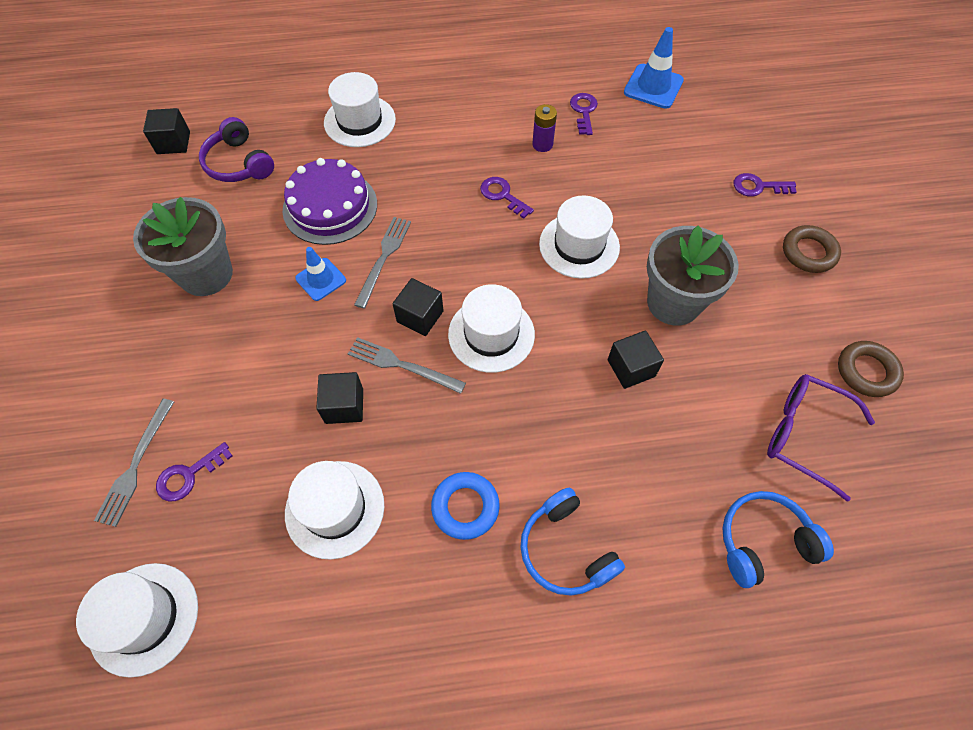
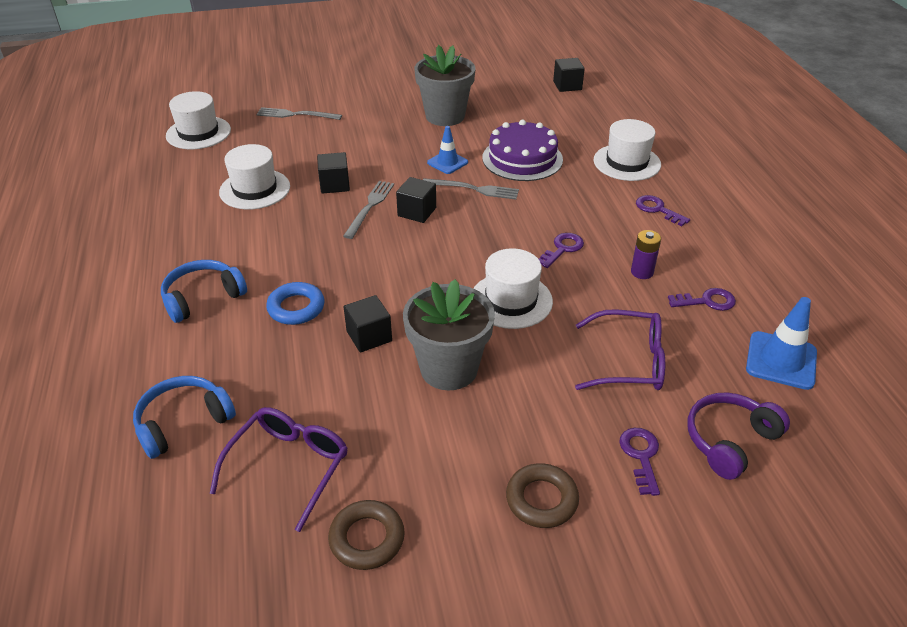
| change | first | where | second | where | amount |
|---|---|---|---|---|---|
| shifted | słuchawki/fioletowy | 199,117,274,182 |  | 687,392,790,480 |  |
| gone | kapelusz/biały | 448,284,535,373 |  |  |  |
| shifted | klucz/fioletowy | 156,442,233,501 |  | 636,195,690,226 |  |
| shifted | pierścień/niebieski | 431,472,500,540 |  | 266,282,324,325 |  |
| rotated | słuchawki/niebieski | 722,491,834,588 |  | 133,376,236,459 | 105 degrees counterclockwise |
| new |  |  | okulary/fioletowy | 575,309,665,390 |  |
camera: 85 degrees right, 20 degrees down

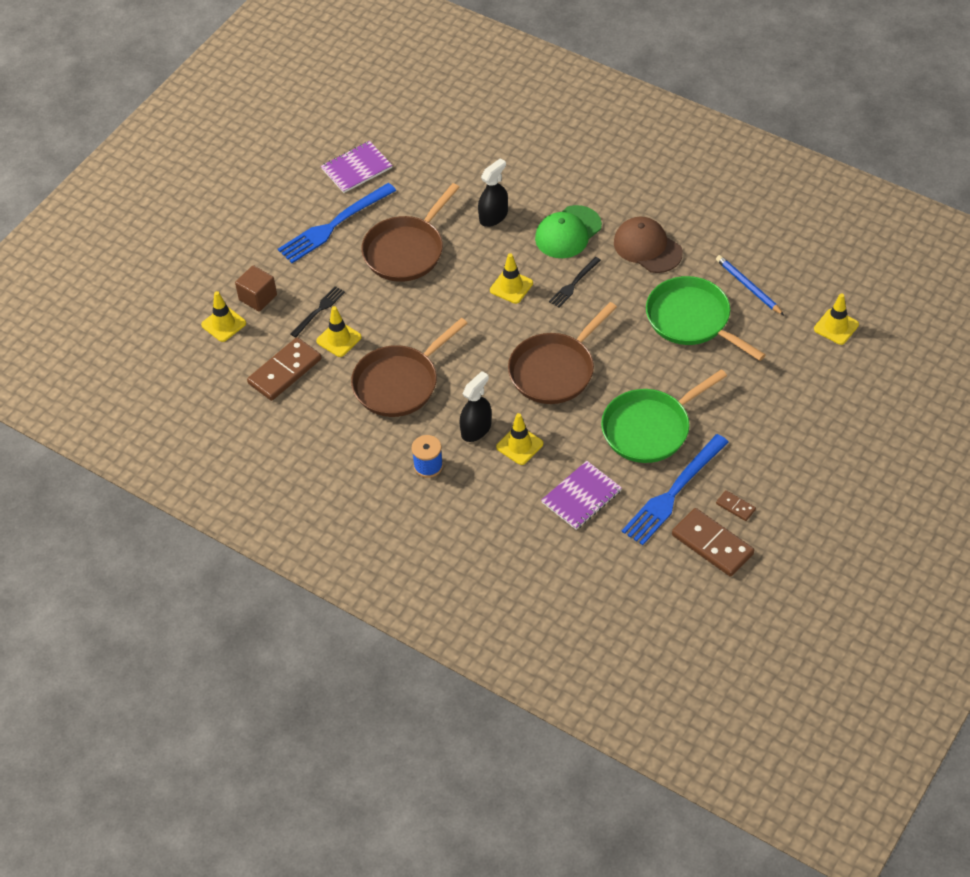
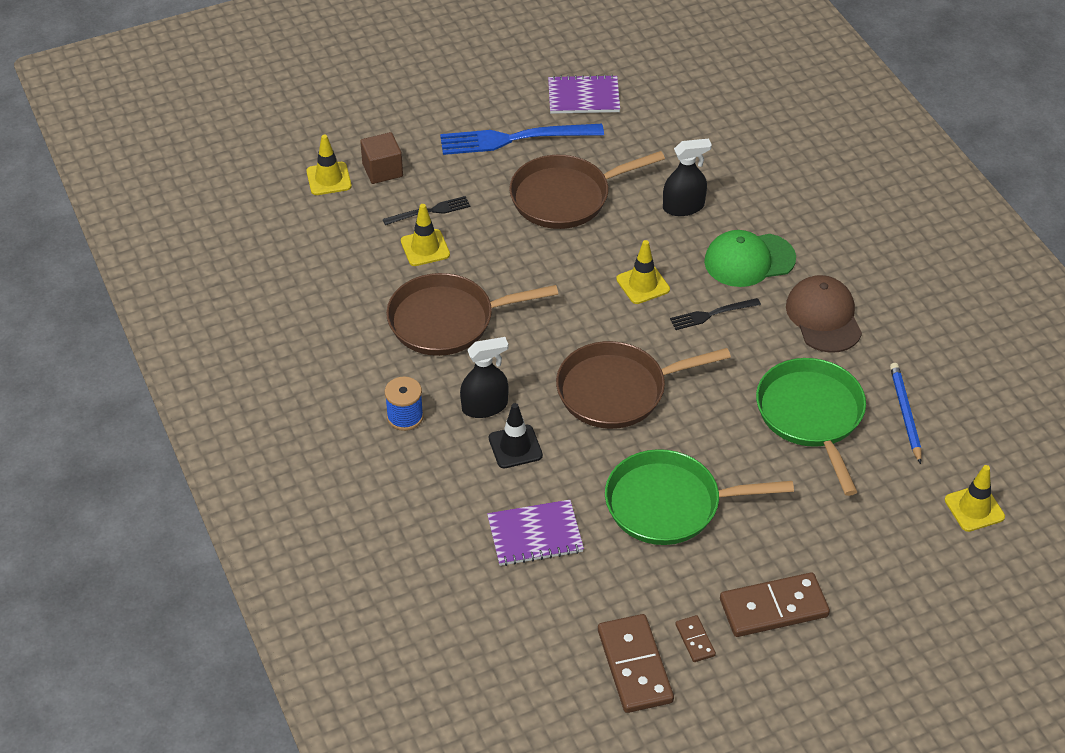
| change | first | where | second | where | amount |
|---|---|---|---|---|---|
| shifted | kostka domina/brązowy | 247,337,322,401 |  | 720,572,830,637 |  |
| repainted | pachołek/żółty | 496,413,543,465 | pachołek/czarny | 489,403,543,468 |  |
| gone | widelec/niebieski | 622,434,729,545 |  |  |  |
camera: 30 degrees right, 5 degrees down

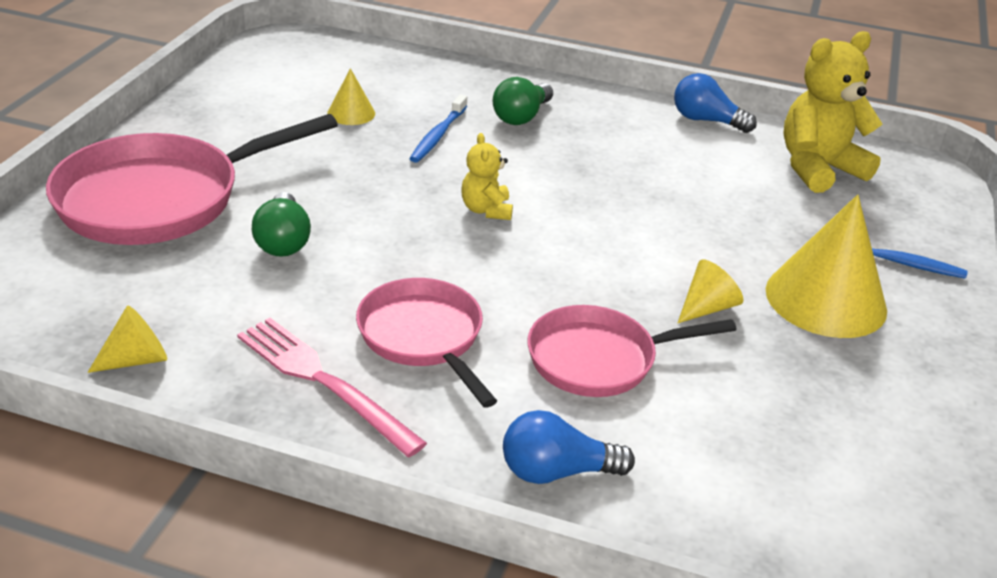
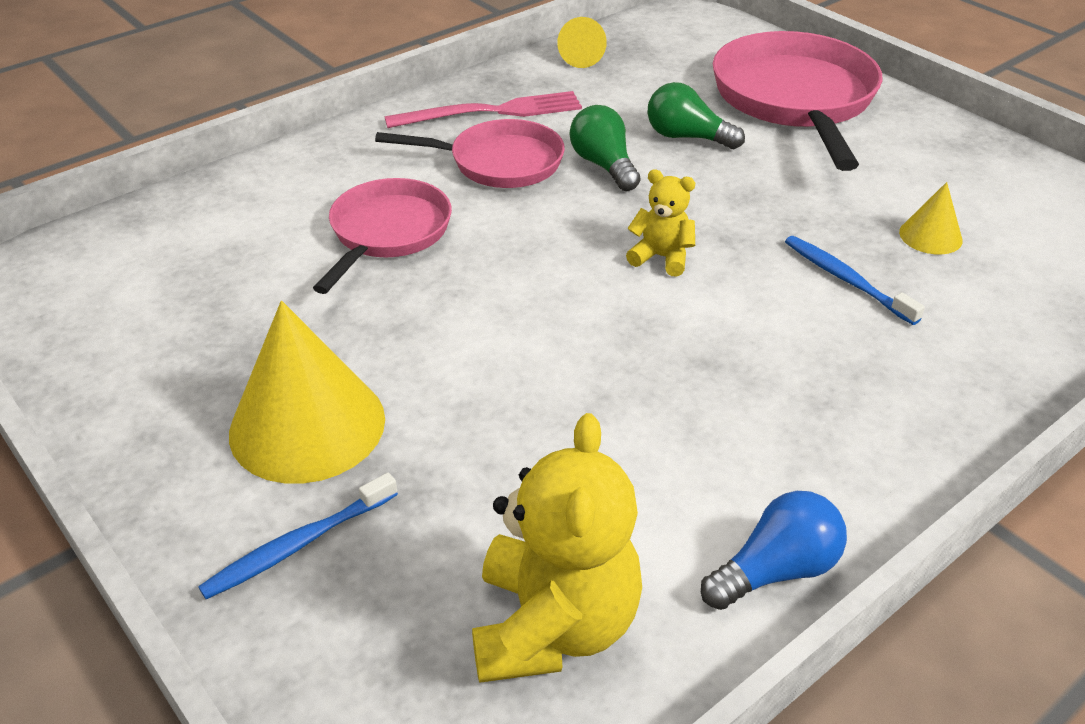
| change | first | where | second | where | amount |
|---|---|---|---|---|---|
| shifted | żarówka/zielony | 493,77,553,125 |  | 570,105,640,191 |  |
| gone | stożek/żółty | 678,260,744,323 |  |  |  |
| gone | żarówka/niebieski | 503,410,635,484 |  |  |  |
camera: 125 degrees right, 5 degrees up

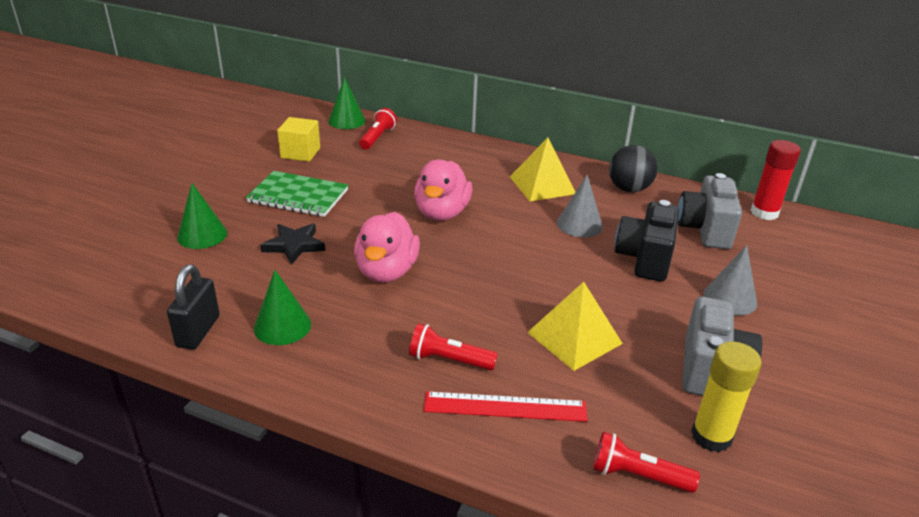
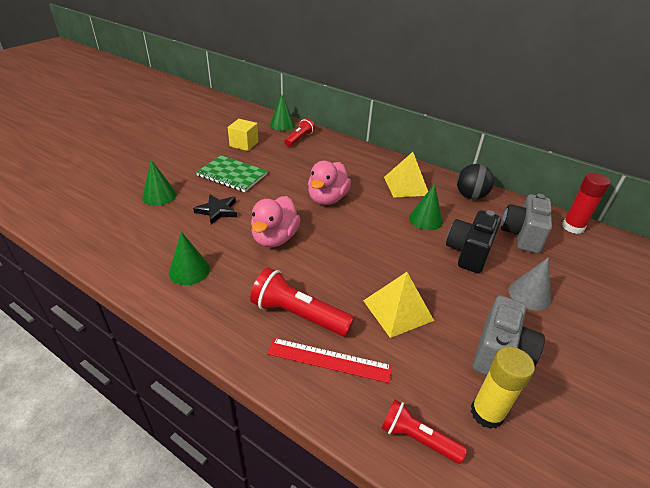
| change | first | where | second | where | amount |
|---|---|---|---|---|---|
| repainted | stożek/szary | 557,175,603,238 | stożek/zielony | 409,184,443,230 |  |
| gone | kłódka/czarny | 167,264,220,350 |  |  |  |
| scaled | latarka/czerwony | 409,323,498,370 |  | 250,267,354,337 | x1.57 |
camera: 10 degrees right, 5 degrees up

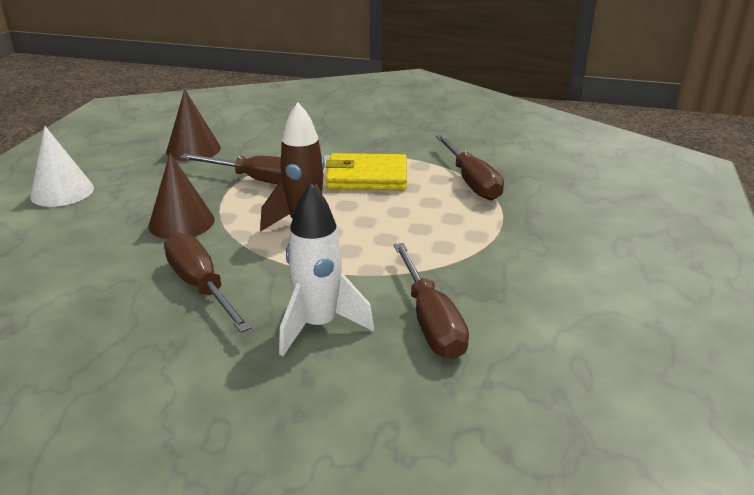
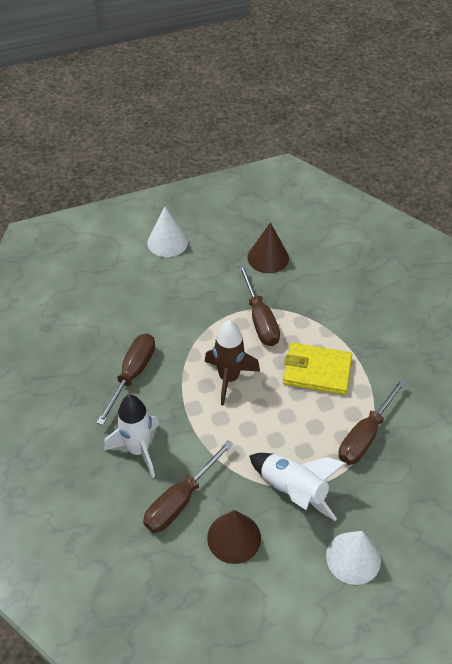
| change | first | where | second | where | amount |
|---|---|---|---|---|---|
| shifted | stożek/brązowy | 148,153,215,239 |  | 207,510,261,564 |  |
| rotated | portfel/żółty | 325,153,407,190 |  | 283,343,352,395 | 45 degrees counterclockwise |
| new |  |  | rakieta/biały | 249,453,346,521 |  |
| new |  |  | stożek/biały | 326,531,381,585 |  |
camera: 55 degrees right, 20 degrees up

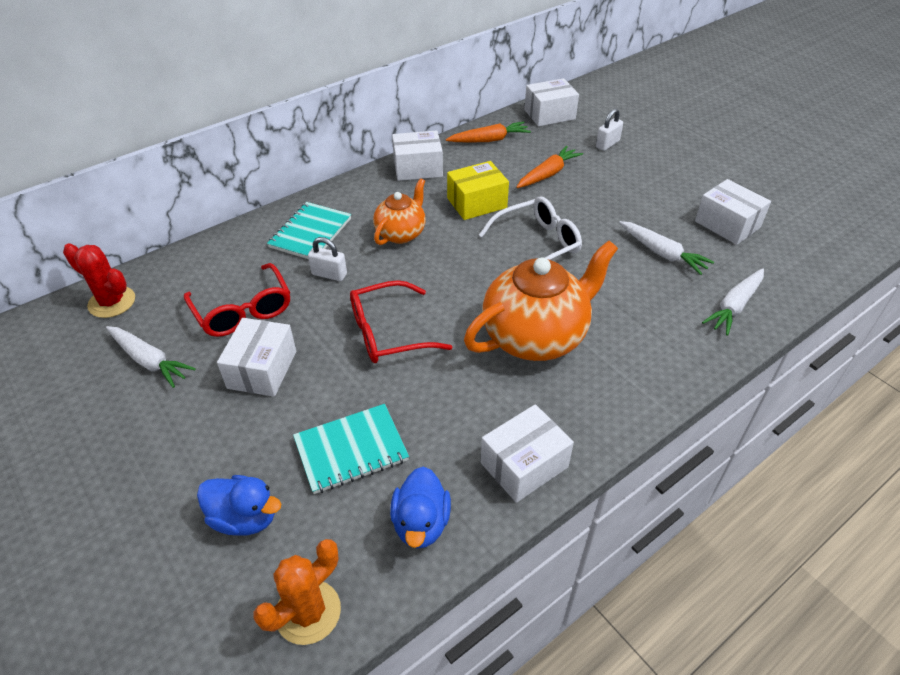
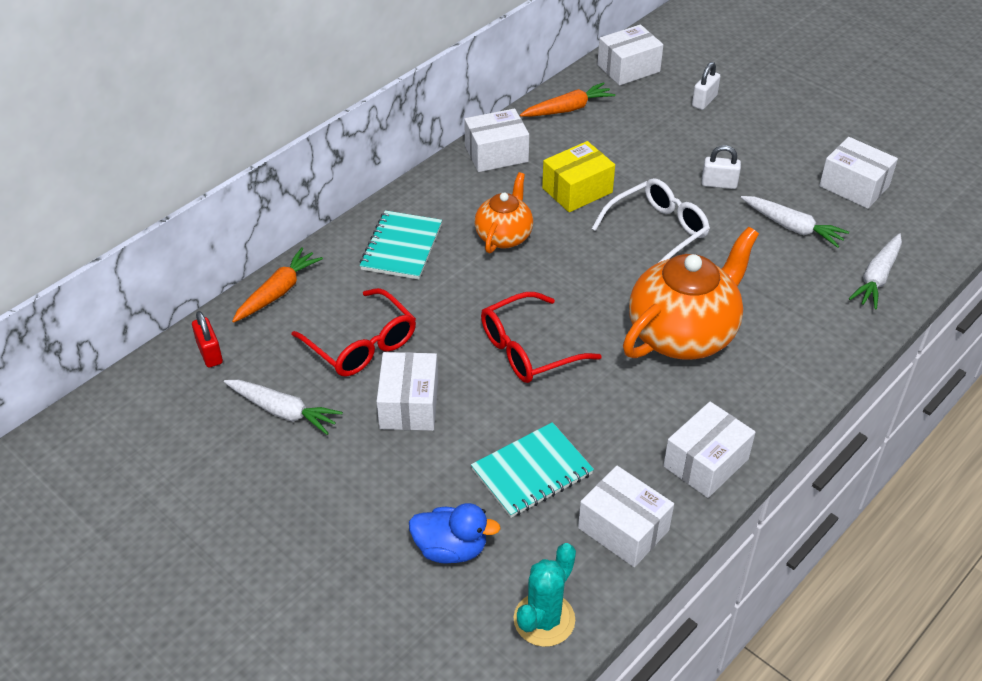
| change | first | where | second | where | amount |
|---|---|---|---|---|---|
| shifted | marchewka/pomarańczowy | 516,146,583,188 |  | 232,247,323,323 |  |
| shifted | kłódka/biały | 308,237,347,281 |  | 702,145,741,189 |  |
| swapped | kaktus/czerwony | 63,243,135,318 | kłódka/czerwony | 192,311,223,368 |  |
| swapped | kaczka/niebieski | 390,466,451,549 | pudełko/biały | 578,466,674,567 |  |
| repainted | kaktus/pomarańczowy | 254,539,341,645 | kaktus/turkusowy | 514,543,576,647 |  |
camera: 10 degrees left, 0 degrees up

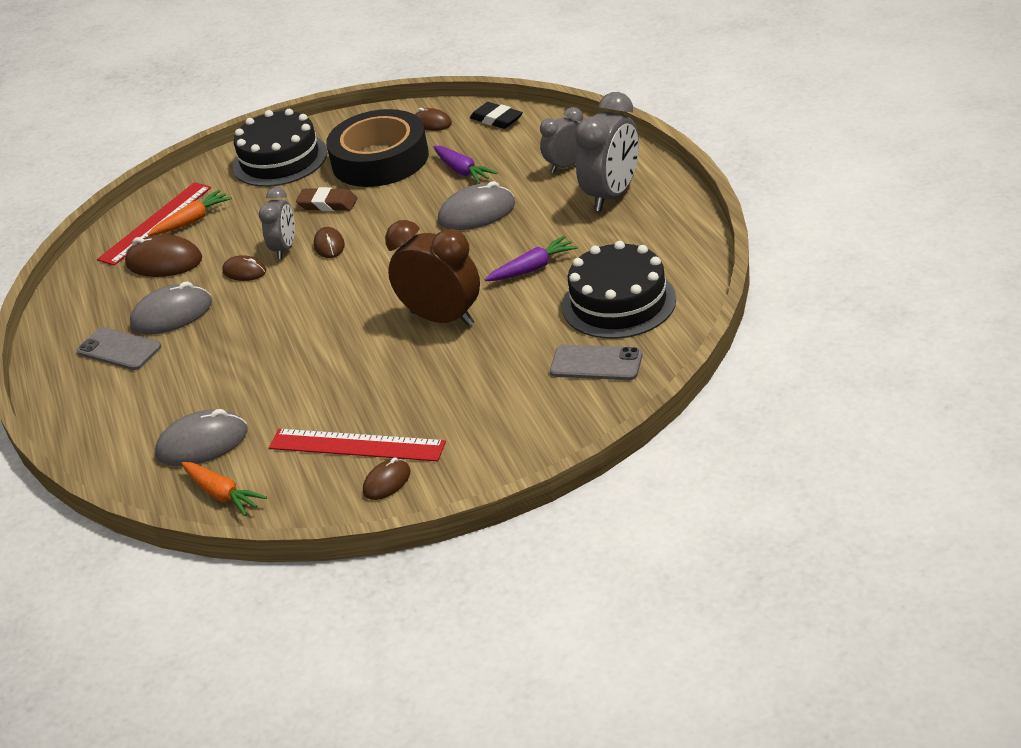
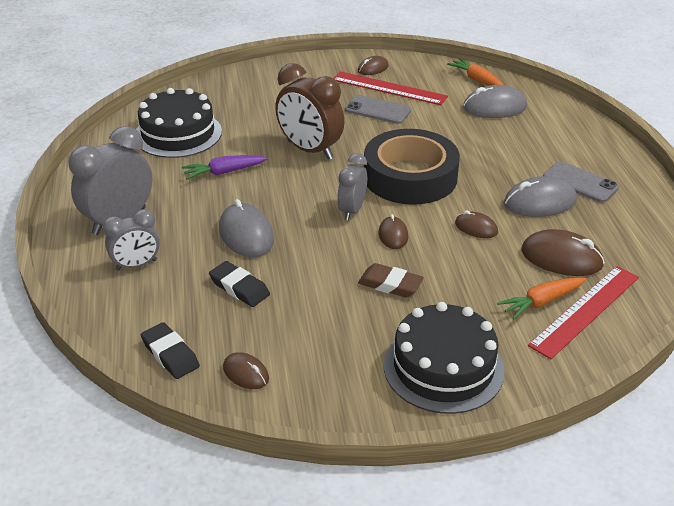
| change | first | where | second | where | amount |
|---|---|---|---|---|---|
| shifted | taśma klejąca/czarny | 326,109,429,187 |  | 364,129,460,205 |  |
| swapped | marchewka/fioletowy | 434,146,498,184 | gumka do mazania/czarny | 209,261,270,307 |  |
| rotated | myszka/szary | 438,181,515,230 |  | 219,199,274,257 | 75 degrees clockwise |
| shifted | budzik/szary | 259,187,295,259 |  | 337,153,367,221 |  |
| shifted | telefon/szary | 550,344,643,380 |  | 345,95,411,124 |  |
camera: 175 degrees left, 0 degrees up

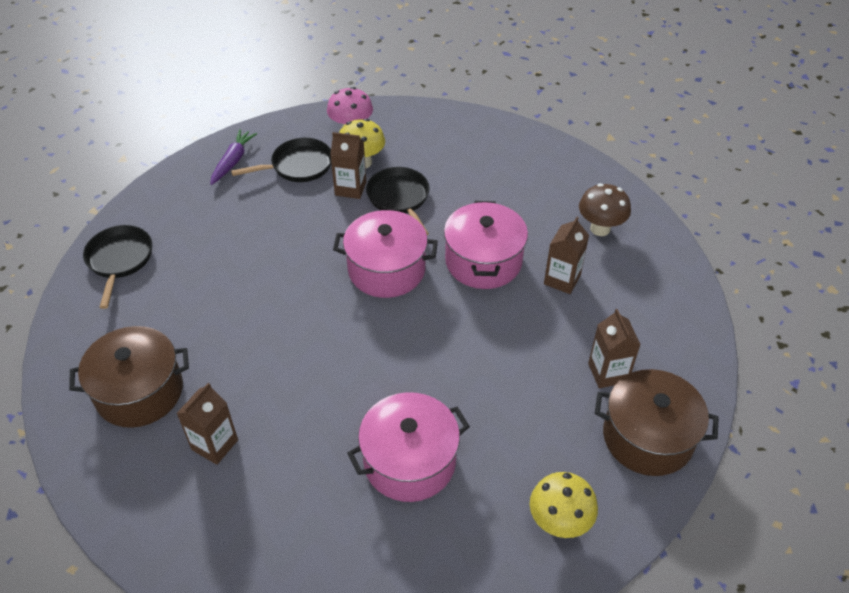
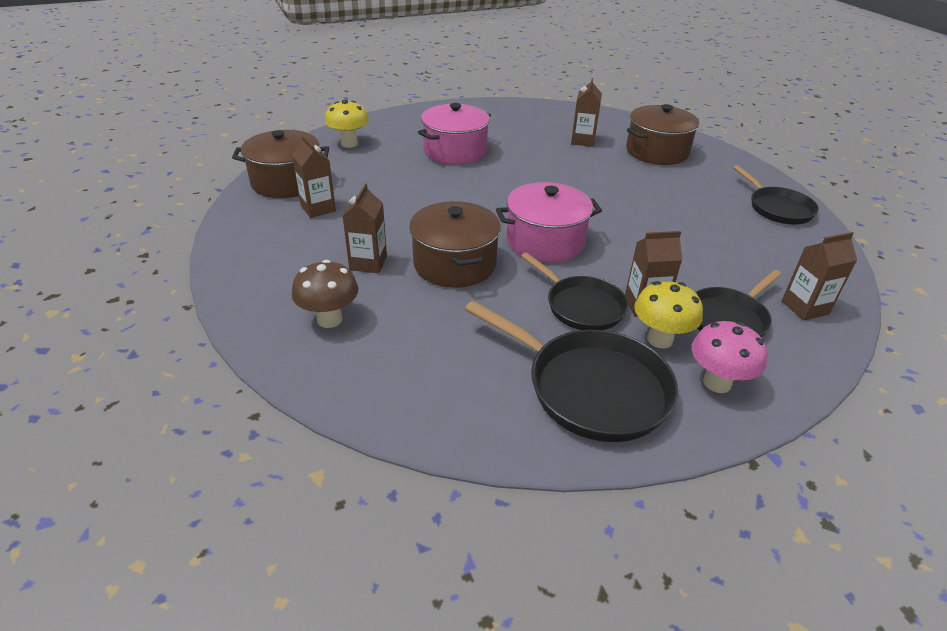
| change | first | where | second | where | amount |
|---|---|---|---|---|---|
| swapped | marchewka/fioletowy | 210,129,257,185 | karton mleka/brązowy | 782,232,857,321 |  |
| repainted | garnek/różowy | 444,201,528,289 | garnek/brązowy | 409,201,501,288 |  |
| new |  |  | patelnia/czarny | 465,300,678,442 |  |
camera: 160 degrees right, 10 degrees down

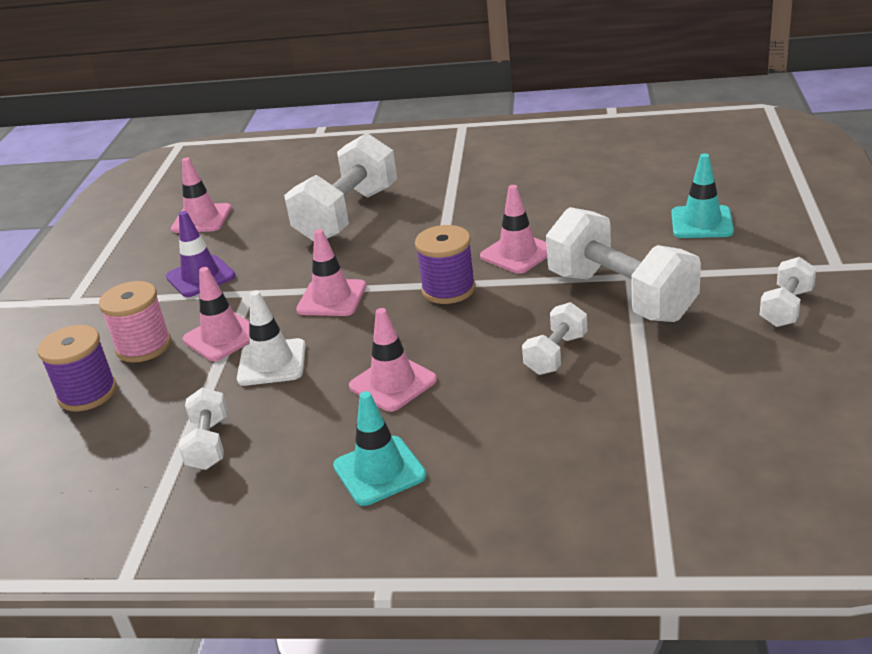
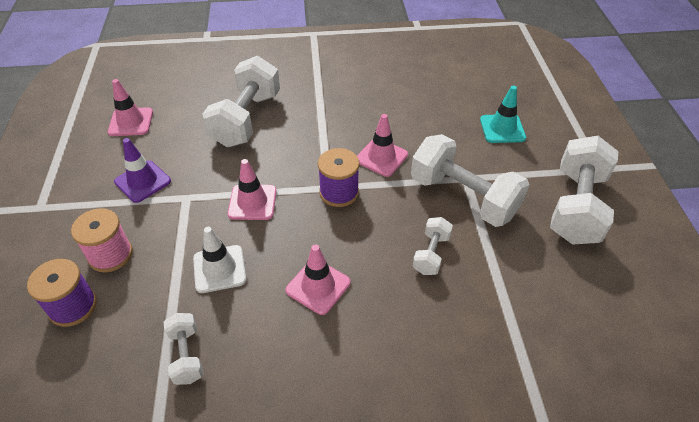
| change | first | where | second | where | amount |
|---|---|---|---|---|---|
| scaled | hantel/biały | 760,257,816,327 |  | 550,136,618,245 | x2.02 |
| gone | pachołek/różowy | 183,267,250,361 |  |  |  |
| gone | pachołek/turkusowy | 333,391,427,506 |  |  |  |
camera: 15 degrees left, 15 degrees up

